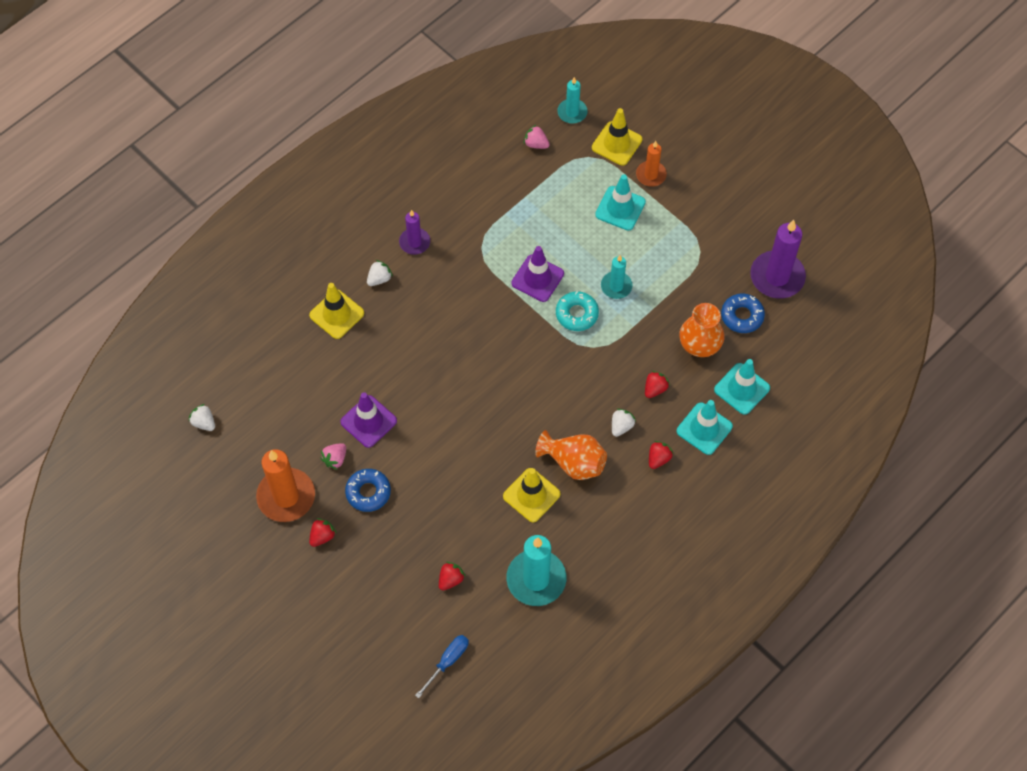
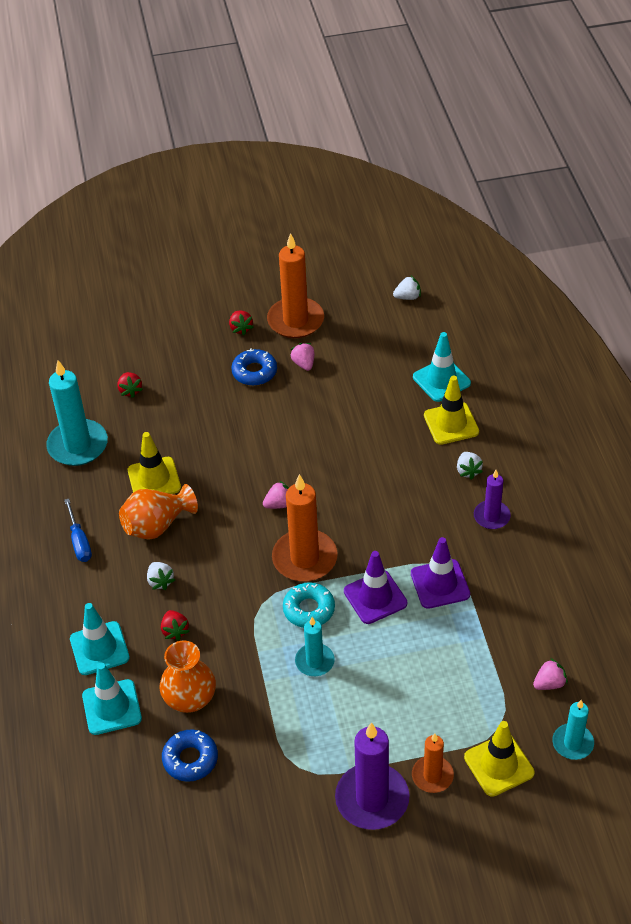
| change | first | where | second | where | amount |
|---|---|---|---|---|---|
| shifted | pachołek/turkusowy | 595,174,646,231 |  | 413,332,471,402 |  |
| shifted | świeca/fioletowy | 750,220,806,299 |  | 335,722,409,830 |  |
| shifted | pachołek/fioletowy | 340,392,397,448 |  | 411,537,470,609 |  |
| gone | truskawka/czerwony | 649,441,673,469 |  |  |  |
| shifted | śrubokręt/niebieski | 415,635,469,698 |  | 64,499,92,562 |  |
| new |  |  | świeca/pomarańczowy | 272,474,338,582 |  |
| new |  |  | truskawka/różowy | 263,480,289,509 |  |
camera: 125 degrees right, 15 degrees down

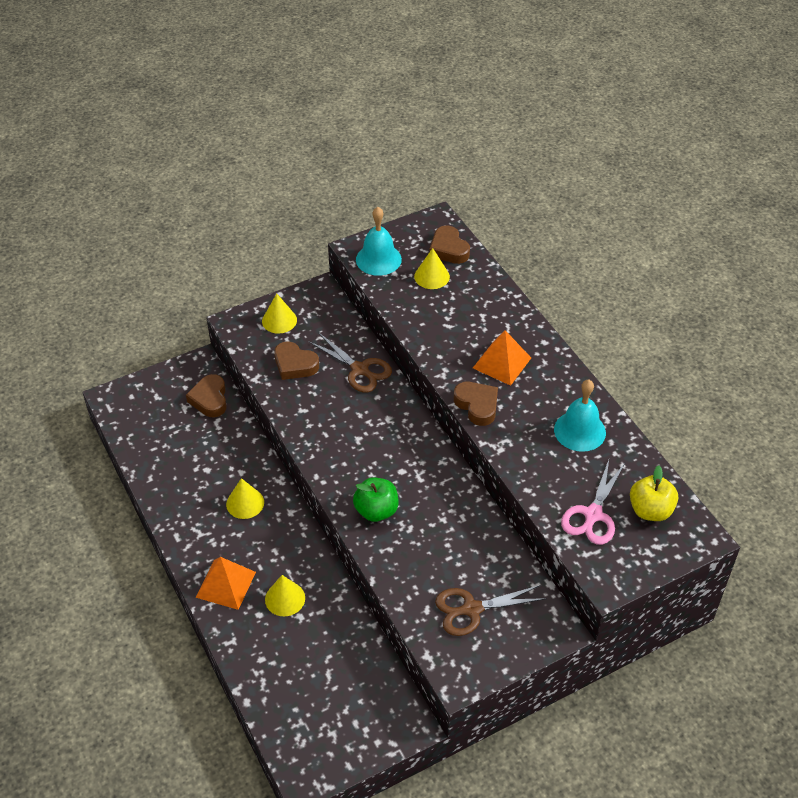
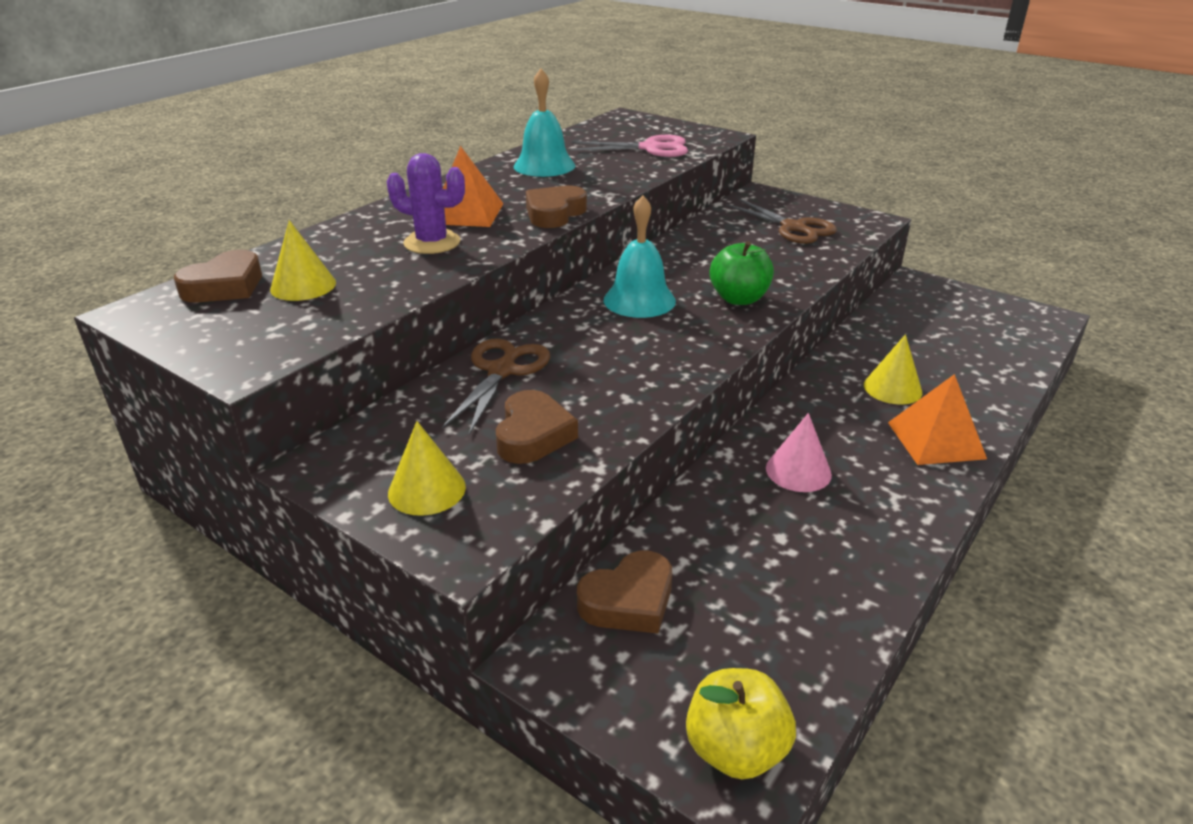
| change | first | where | second | where | amount |
|---|---|---|---|---|---|
| shifted | dzwonek/turkusowy | 356,207,402,276 |  | 604,195,676,318 |  |
| shifted | jabłko/żółty | 630,466,678,521 |  | 686,668,796,779 |  |
| repainted | stożek/żółty | 226,478,264,519 | stożek/różowy | 766,413,832,492 |  |
| new |  |  | kaktus/fioletowy | 387,153,465,254 |  |
camera: 115 degrees left, 15 degrees down

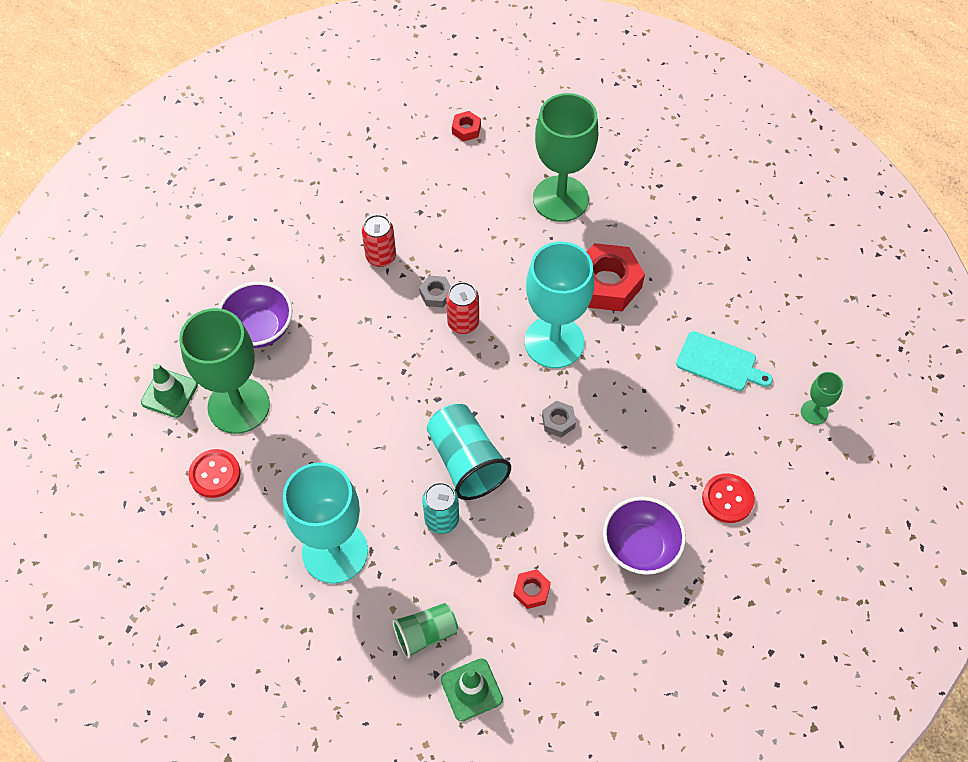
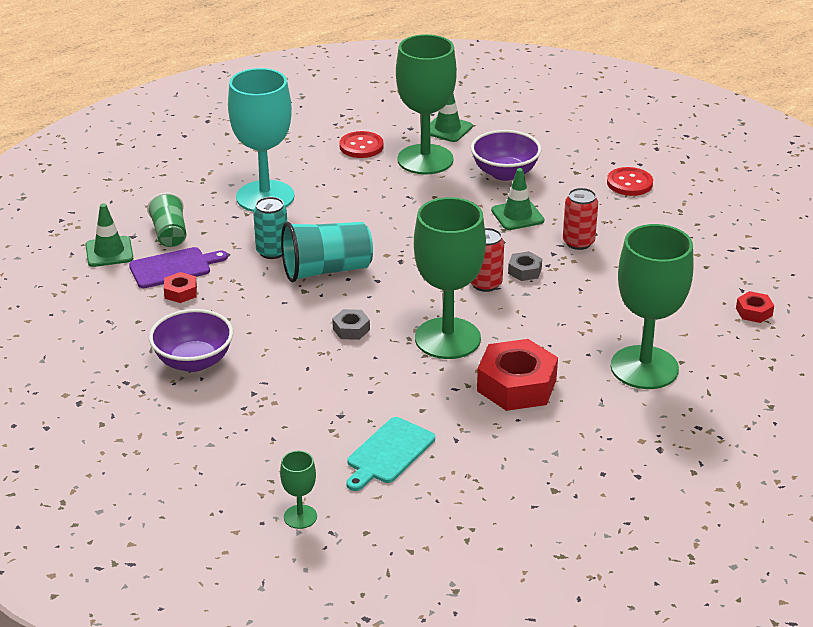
| change | first | where | second | where | amount |
|---|---|---|---|---|---|
| repainted | kielich/turkusowy | 525,242,594,368 | kielich/zielony | 414,197,486,359 |  |
| shifted | guzik/czerwony | 702,473,755,523 |  | 607,167,653,196 |  |
| new |  |  | pachołek/zielony | 491,168,544,230 |  |
| new |  |  | deska do krojenia/fioletowy | 129,247,228,288 |  |
camera: 100 degrees right, 25 degrees down

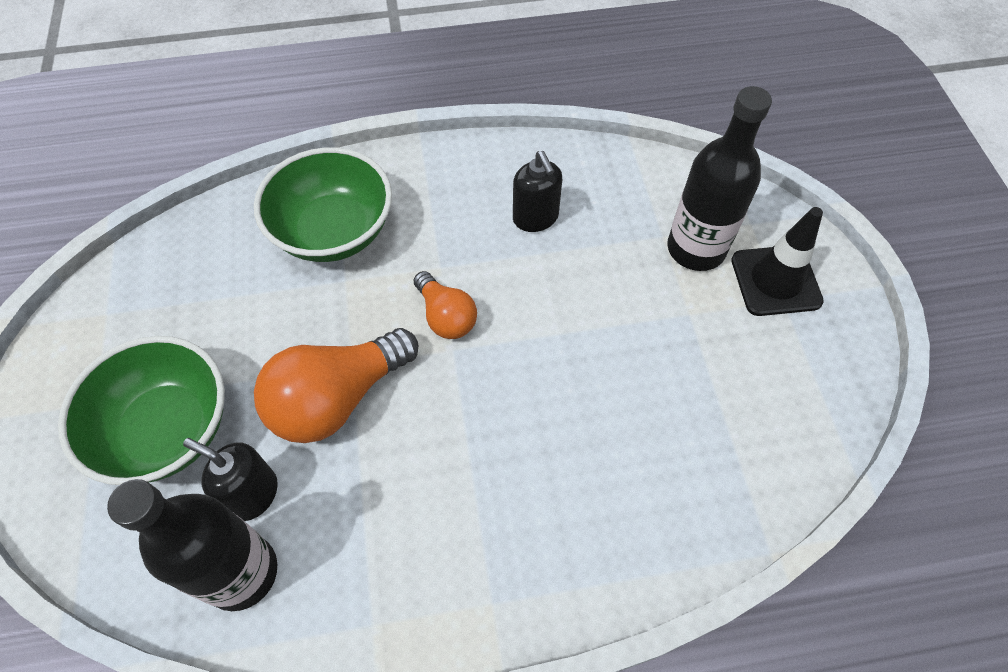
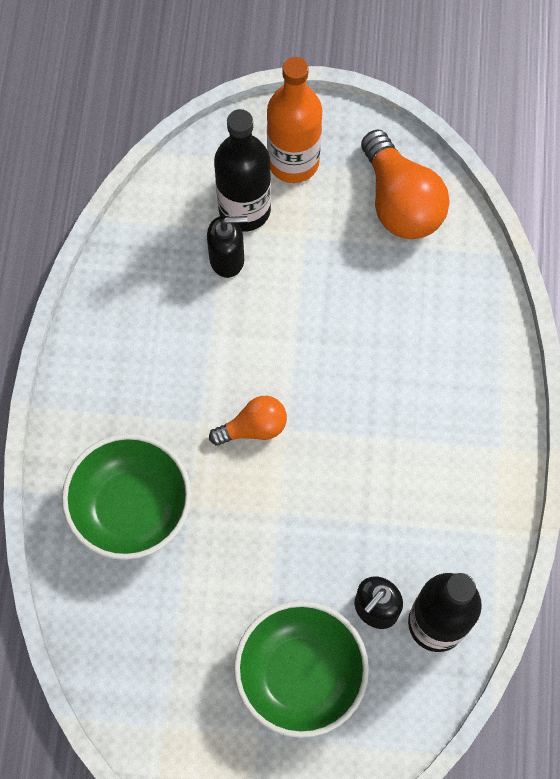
| change | first | where | second | where | amount |
|---|---|---|---|---|---|
| shifted | dozownik mydła/czarny | 513,151,562,232 |  | 207,216,248,278 |  |
| swapped | pachołek/czarny | 731,207,824,316 | butelka/pomarańczowy | 267,57,322,183 |  |
| shifted | żarówka/pomarańczowy | 254,328,418,443 |  | 361,129,450,239 |  |
camera: 75 degrees left, 10 degrees up

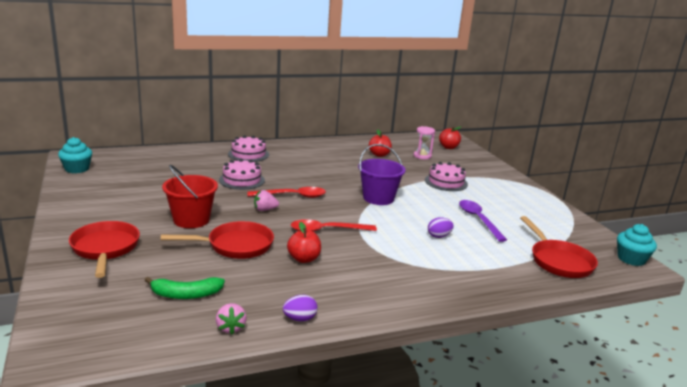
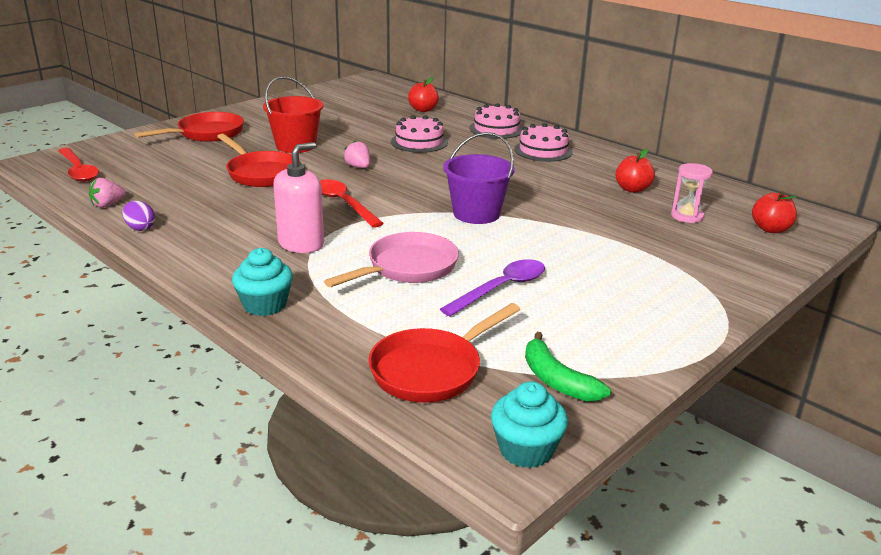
| change | first | where | second | where | amount |
|---|---|---|---|---|---|
| shifted | muffinka/turkusowy | 58,137,92,173 |  | 232,248,293,316 |  |
| shifted | tort/różowy | 425,162,468,191 |  | 514,123,573,162 |  |
| shifted | łyżka/czerwony | 247,187,326,198 |  | 58,148,99,182 |  |
| swapped | jajko/fioletowy | 428,218,454,238 | patelnia/różowy | 324,232,459,287 |  |
| shifted | jabłko/czerwony | 287,222,321,263 |  | 408,77,439,112 |  |
| shifted | banan/zielony | 145,277,225,299 |  | 525,332,611,402 |  |
| new |  |  | dozownik mydła/różowy | 273,142,324,253 |  |
camera: 65 degrees right, 5 degrees up

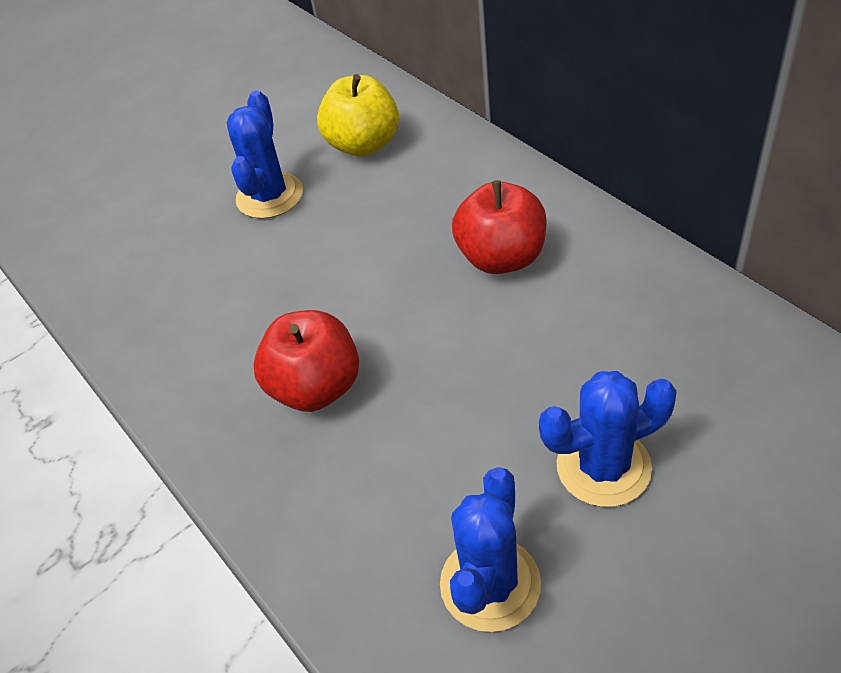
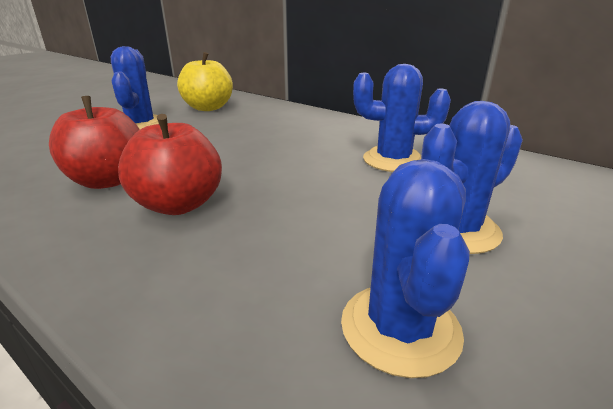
| change | first | where | second | where | amount |
|---|---|---|---|---|---|
| shifted | jabłko/czerwony | 452,180,547,274 |  | 49,96,140,189 |  |
| new |  |  | kaktus/niebieski | 353,64,451,172 |  |
camera: 20 degrees left, 20 degrees down

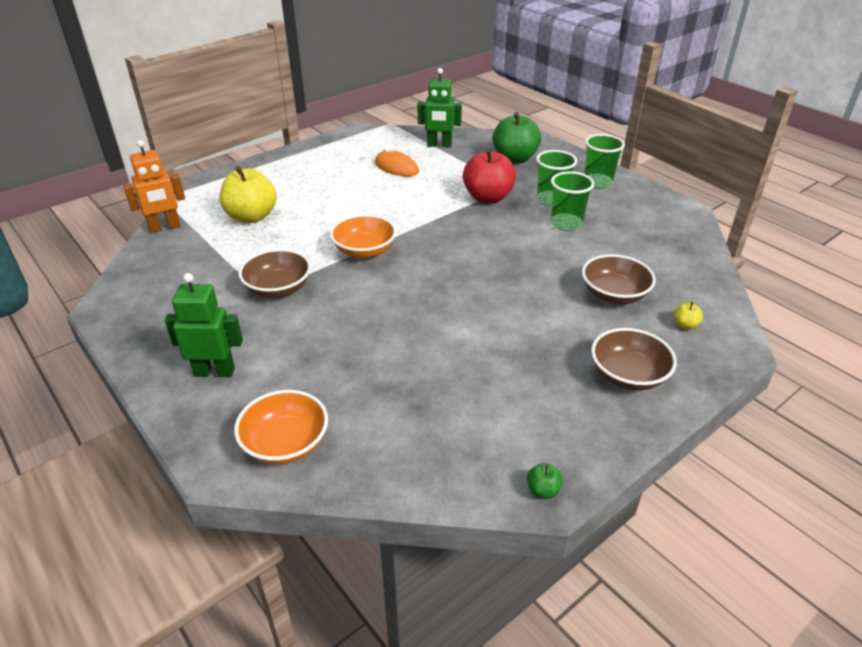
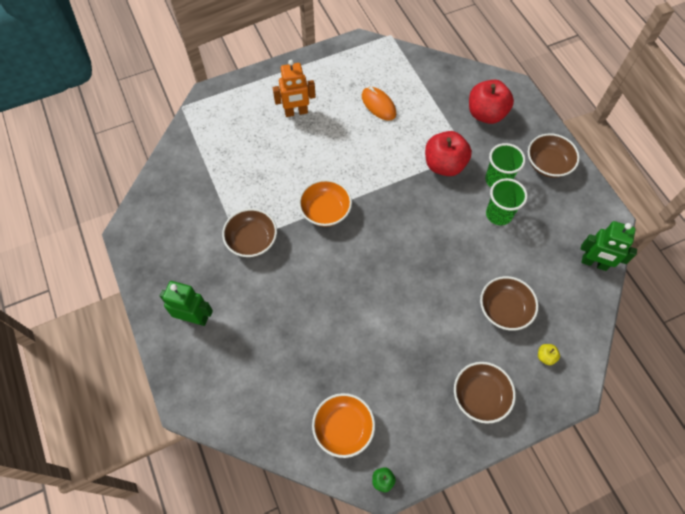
| change | first | where | second | where | amount |
|---|---|---|---|---|---|
| shifted | robot/zielony | 418,68,462,148 |  | 581,221,637,271 |  |
| repainted | jabłko/zielony | 493,112,541,164 | jabłko/czerwony | 469,80,514,124 |  |
| swapped | szklanka/zielony | 584,134,625,188 | miska/brązowy | 528,133,580,178 |  |
| shifted | robot/pomarańczowy | 123,140,185,233 |  | 273,60,316,117 |  |
| gone | jabłko/żółty | 219,166,277,223 |  |  |  |
| shifted | miska/pomarańczowy | 234,390,328,464 |  | 312,393,375,458 |  |
camera: 15 degrees right, 25 degrees up

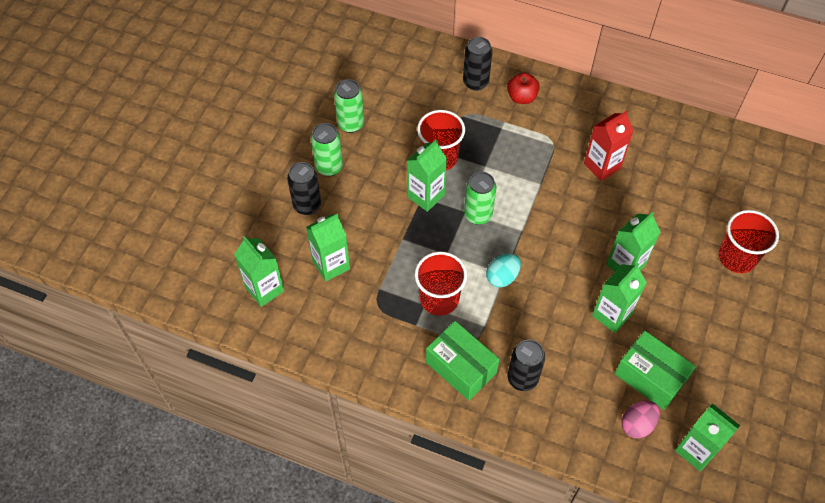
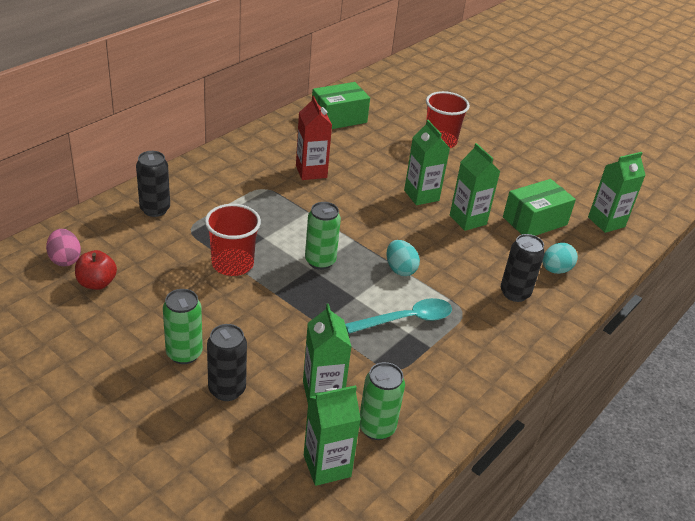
| change | first | where | second | where | amount |
|---|---|---|---|---|---|
| shifted | jabłko/czerwony | 507,73,540,104 |  | 75,250,117,290 |  |
| shifted | puszka/zielony | 334,79,364,133 |  | 359,362,405,440 |  |
| gone | karton mleka/zielony | 407,139,447,212 |  |  |  |
| swapped | szklanka/czerwony | 415,252,467,316 | łyżka/turkusowy | 345,298,452,334 |  |
| shifted | pudełko/zielony | 426,321,500,401 |  | 312,82,370,129 |  |
| shifted | jajko/różowy | 621,401,660,438 |  | 46,229,81,266 |  |
| new |  |  | jajko/turkusowy | 542,243,578,274 |  |
camera: 75 degrees left, 20 degrees down

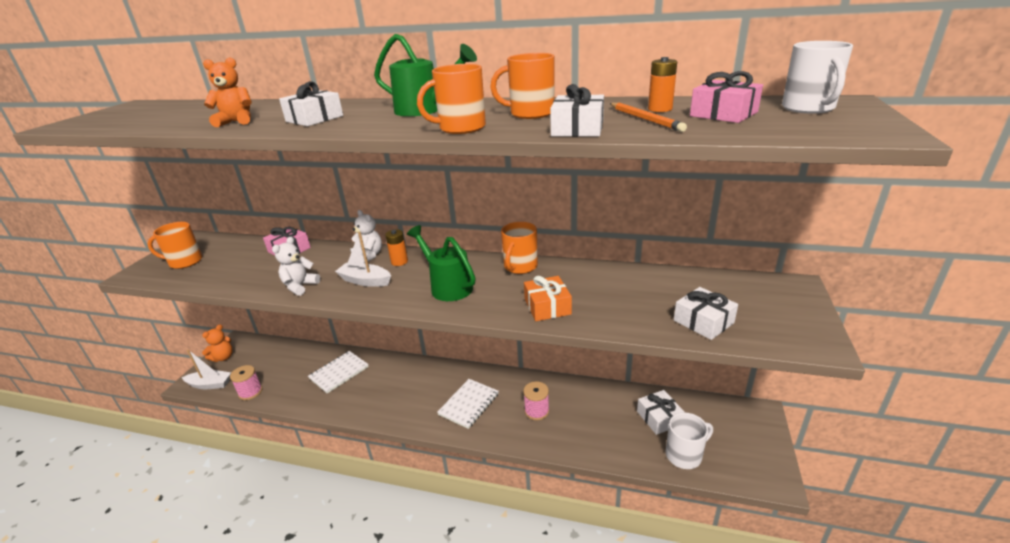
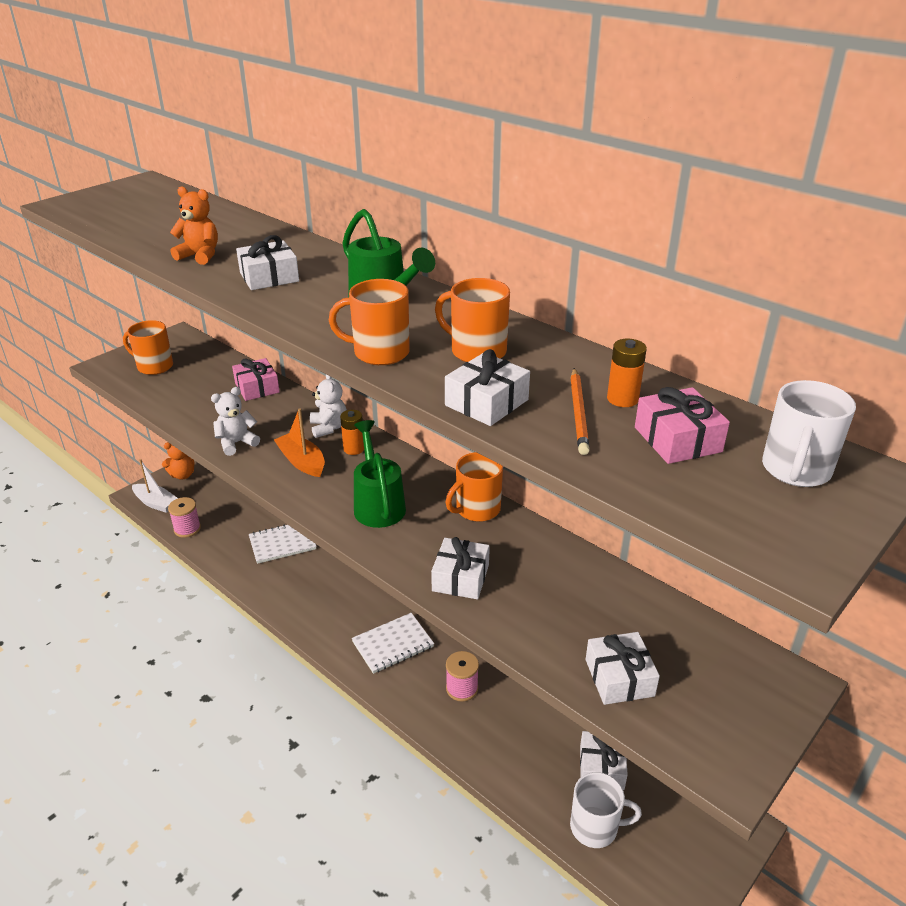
| change | first | where | second | where | amount |
|---|---|---|---|---|---|
| repainted | łódka/biały | 335,232,391,287 | łódka/pomarańczowy | 274,408,325,477 |  |
| repainted | prezent/pomarańczowy | 524,276,572,321 | prezent/biały | 431,537,490,599 |  |
camera: 25 degrees right, 5 degrees up

